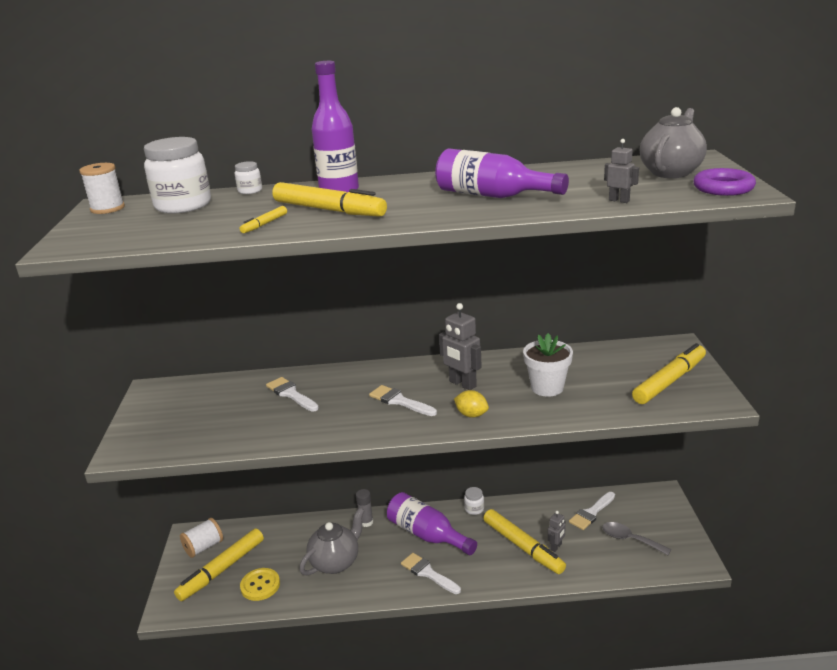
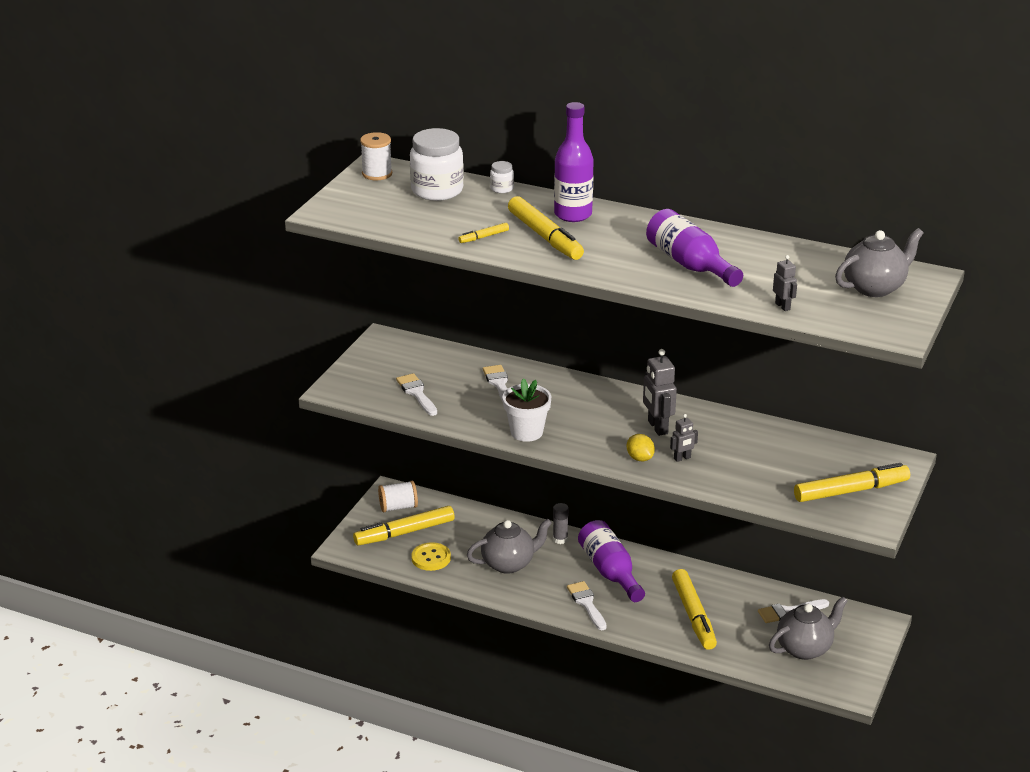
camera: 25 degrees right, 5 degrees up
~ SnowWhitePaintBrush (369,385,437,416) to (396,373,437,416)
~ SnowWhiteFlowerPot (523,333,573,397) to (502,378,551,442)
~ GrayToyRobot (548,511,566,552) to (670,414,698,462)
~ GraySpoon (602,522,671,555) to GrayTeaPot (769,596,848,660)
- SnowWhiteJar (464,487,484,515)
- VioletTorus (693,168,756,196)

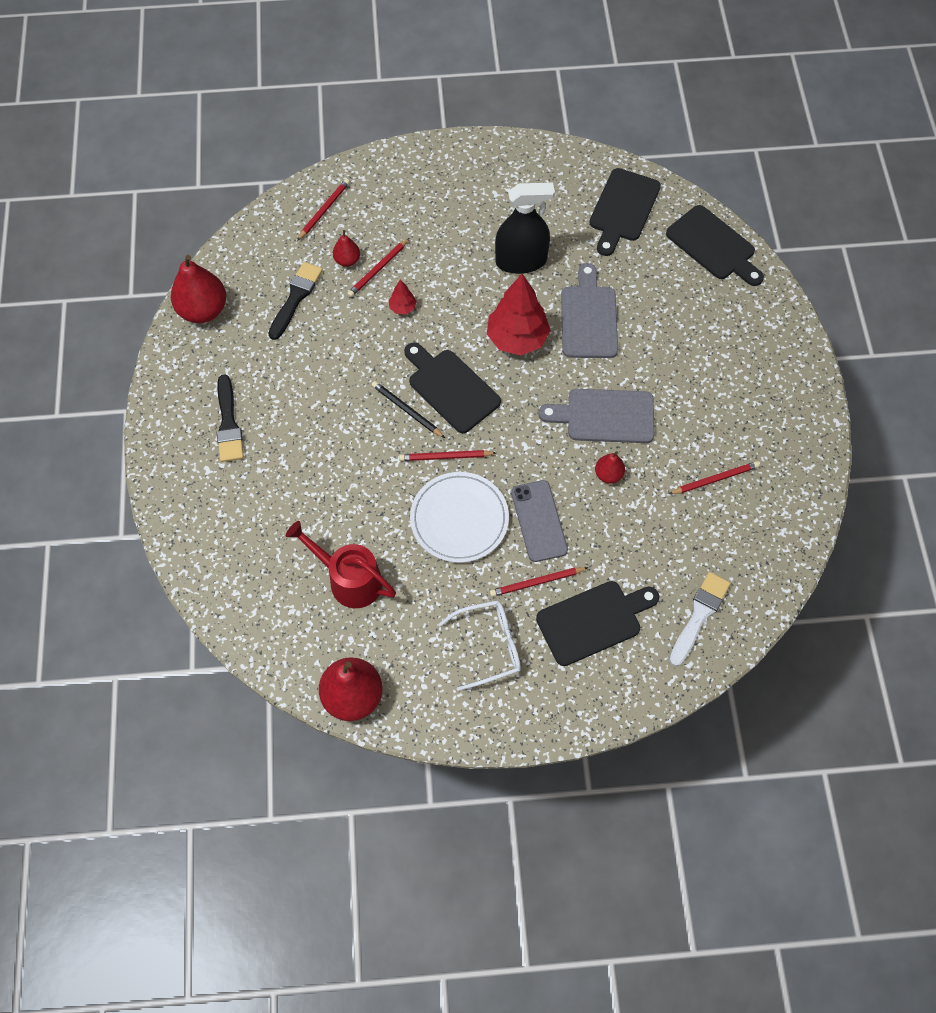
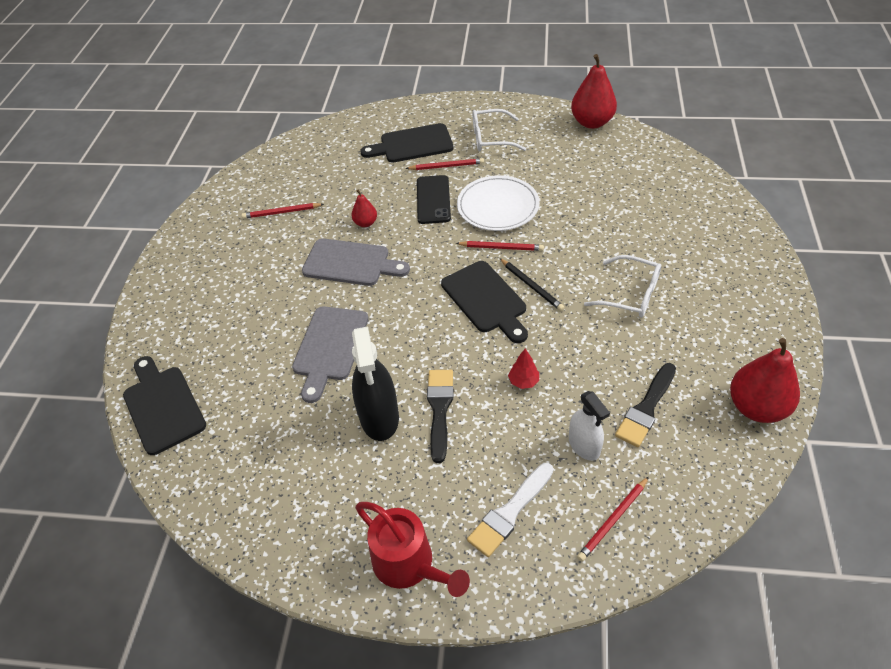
camera: 165 degrees left, 15 degrees down
~ EbonySprayBottle (495,183,555,274) = (352,327,399,441) 105 degrees counterclockwise
~ ScarletWateringPot (286,521,396,608) to (355,502,470,597)
~ GrayPhone (511,480,568,562) to EbonyPhone (417,175,451,224)
~ EbonyPaintBrush (216,374,244,462) to (427,370,453,463)
~ SnowWhitePaintBrush (669,572,731,666) to (467,463,554,557)
~ ScarletToyPear (333,230,360,267) to SnowWhiteSprayBottle (569,391,610,461)
+ SnowWhiteGlasses (584,255,661,317)
- ScarletWoodenPencil (347,238,409,297)
- ScarletToyTree (487,274,551,355)
- EbonyBreadBoard (589,168,661,256)

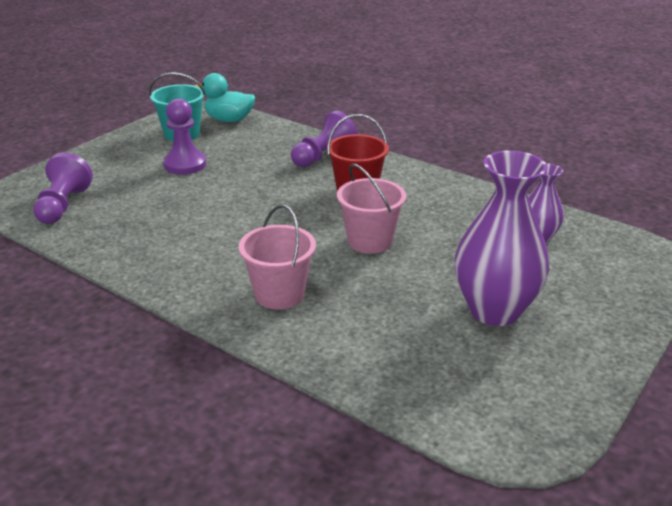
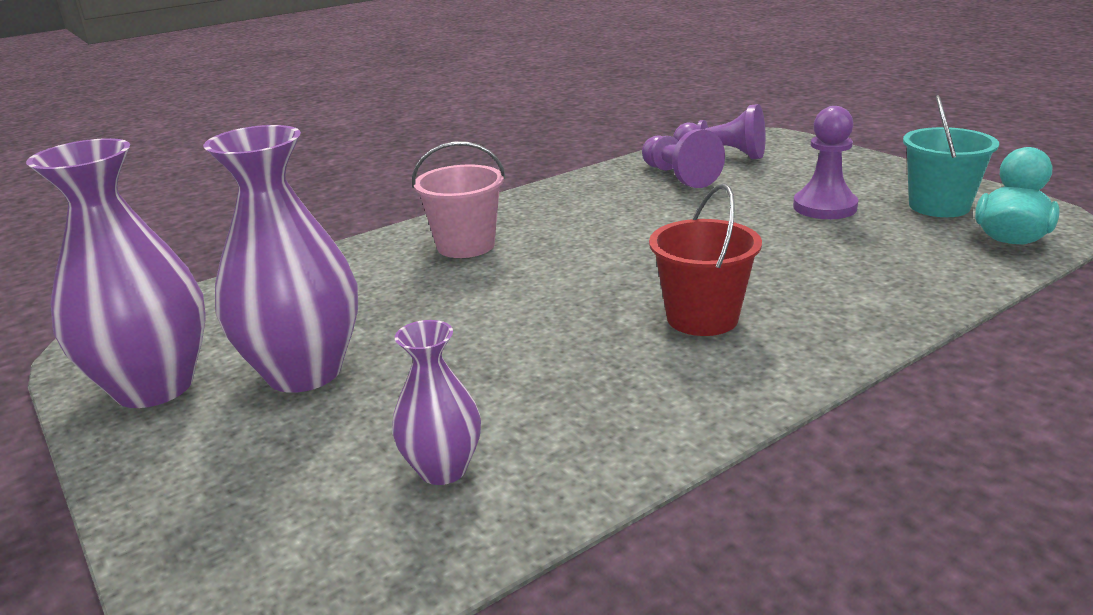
camera: 110 degrees right, 5 degrees down
+ VioletTallVase (26,138,206,408)
~ VioletGamePawn (291,111,357,167) to (642,129,725,188)
- RosyPail (337,163,406,254)

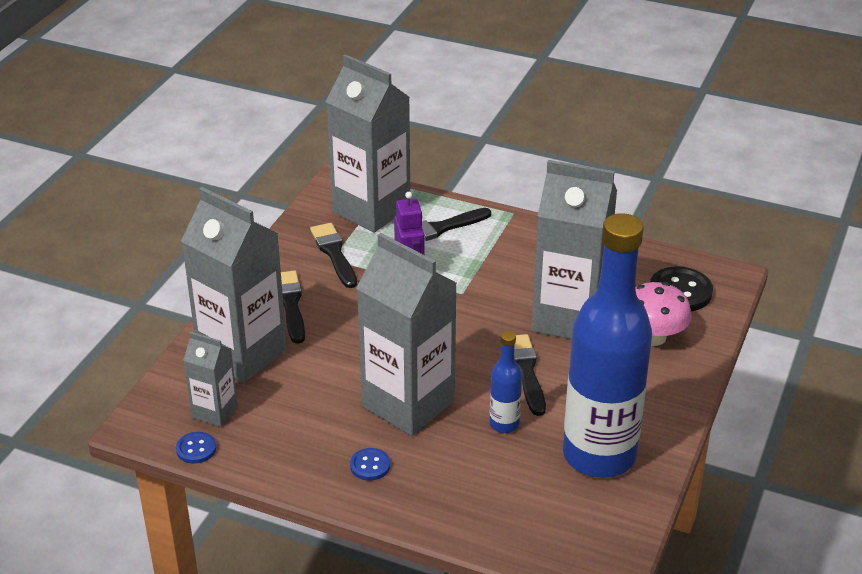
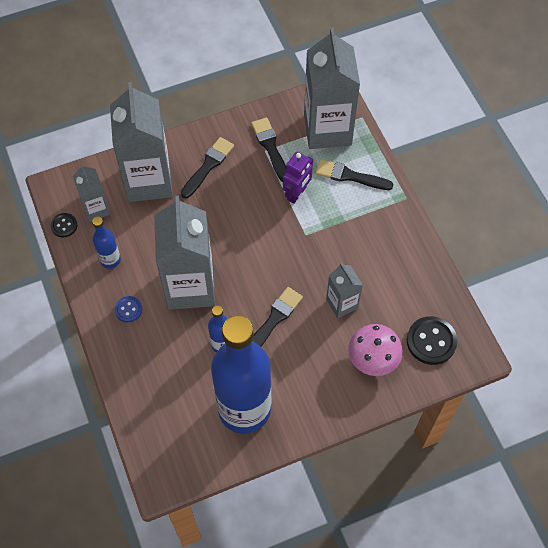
camera: 45 degrees right, 25 degrees up
~ BlueButton (176,432,216,464) to EbonyButton (51,213,77,238)
+ BlueFlask (92,217,121,269)
~ EbonyPaintBrush (310,223,357,288) = (251,118,286,182) 45 degrees counterclockwise
~ GrayMilkCarton (531,160,617,339) = (326,263,363,318) x0.50

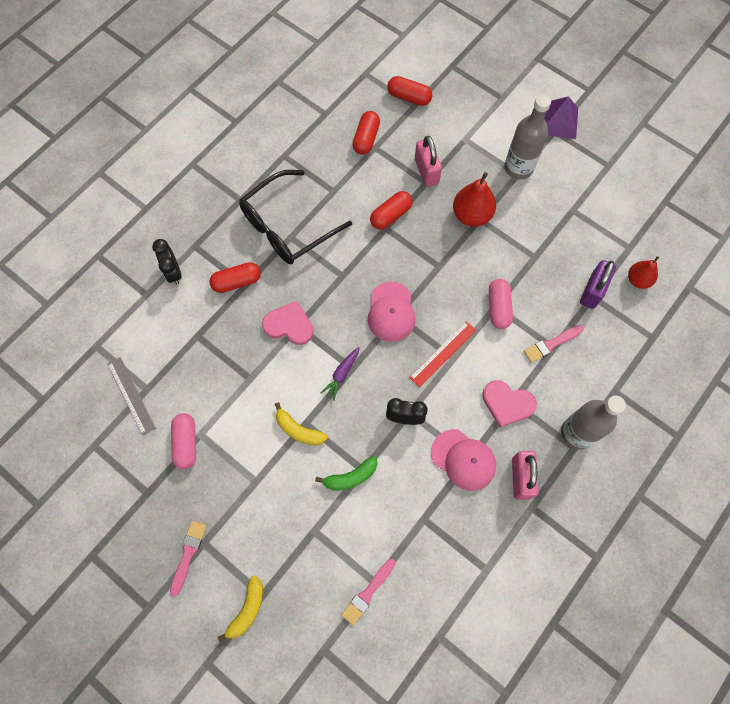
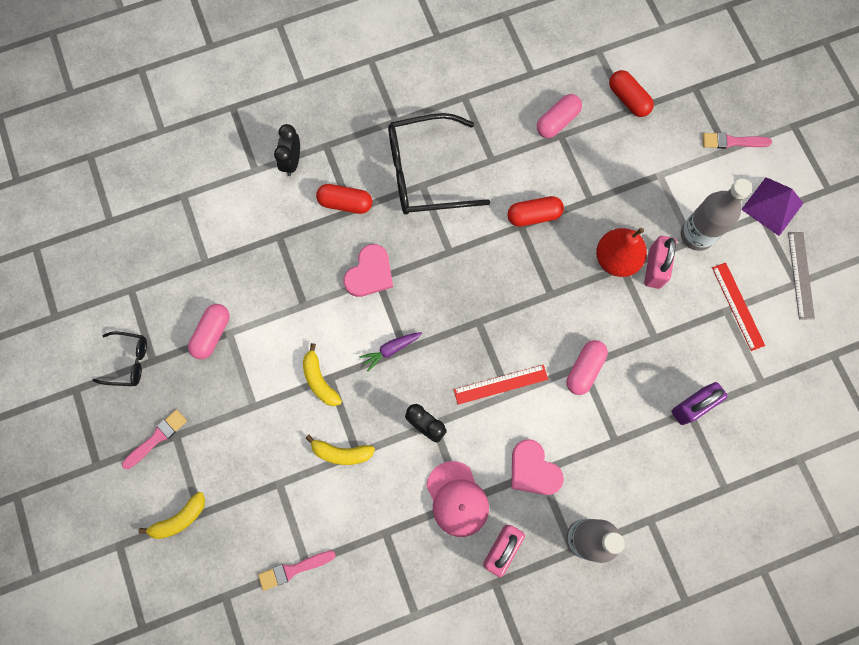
camera: 30 degrees right, 5 degrees up
+ EbonyGlasses (93,331,147,386)
~ EmeraldBananaFruit (315,456,377,490) to YellowBananaFruit (306,435,375,465)
~ RosyLoveHeart (262,301,314,345) = (343,244,393,297) 75 degrees clockwise
~ ScarletPillShape (353,111,380,155) to RosyPillShape (537,94,582,138)
~ RosyLock (415,136,442,187) to (644,236,677,289)
~ RosyPaintBrush (524,325,584,363) to (702,132,772,149)
+ ScarletStraightedge (712,263,765,351)
~ GrayStraightedge (107,357,156,435) to (788,232,815,319)
- RosyCap (368,282,415,342)
- ScarletToyPear (628,256,659,289)

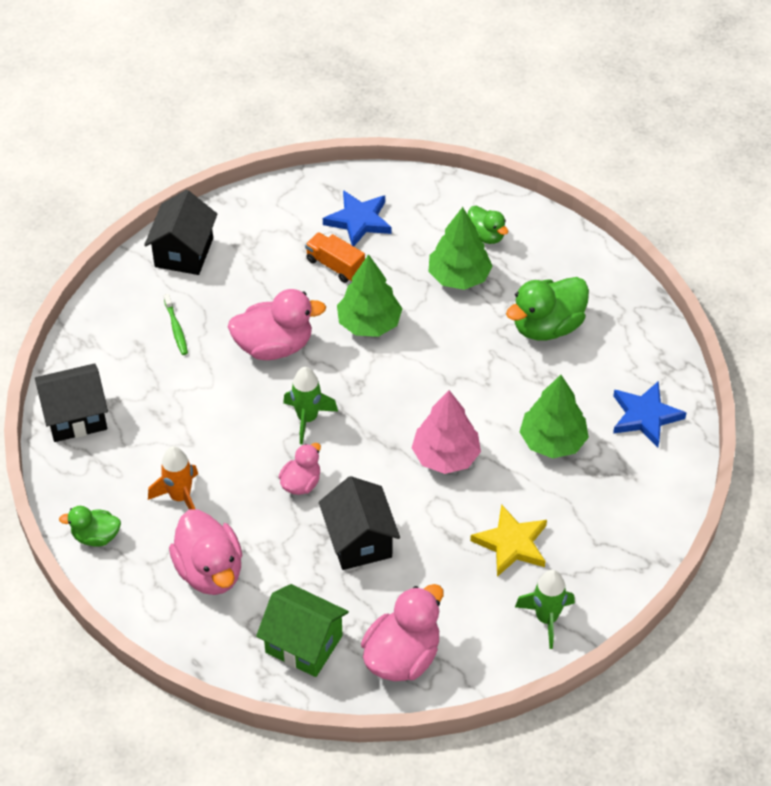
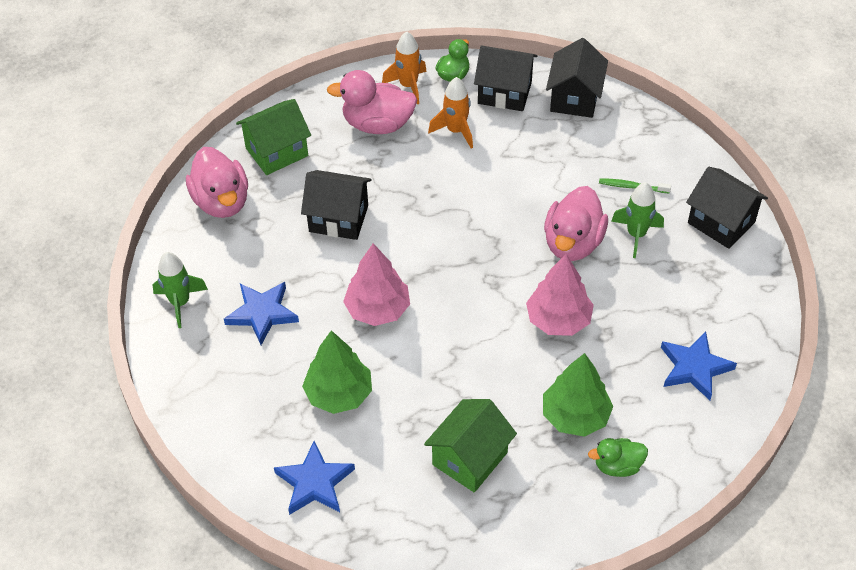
camera: 120 degrees right, 0 degrees up
~ YellowFivePointedStar (470,504,547,577) to BlueFivePointedStar (224,282,299,345)
+ OrangeToyRocket (382,31,427,104)
~ EmeraldRubberDuck (506,277,589,341) to EmeraldHouse (424,399,517,493)
+ EbonyHouse (474,45,538,111)
~ EmeraldToyTree (337,254,402,337) to RosyToyTree (526,254,594,336)
~ EmeraldToyRocket (283,367,338,445) to (611,182,664,258)
- RosyRubberDuck (279,443,321,495)
- OrangeToyTruck (305,232,365,283)

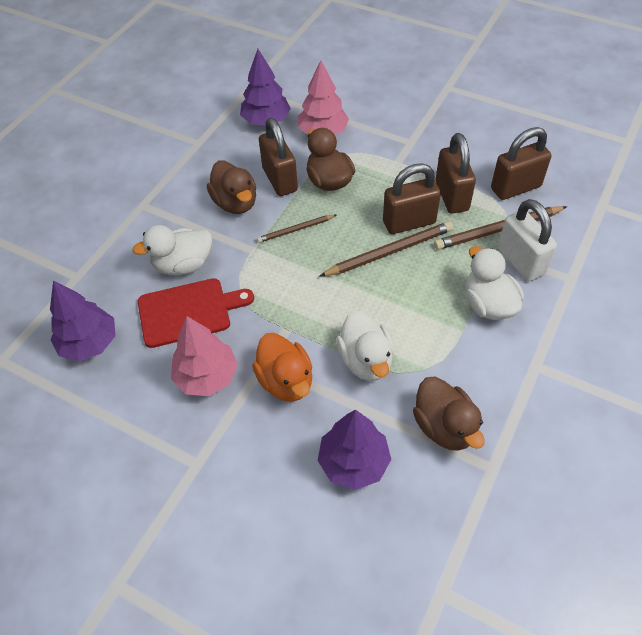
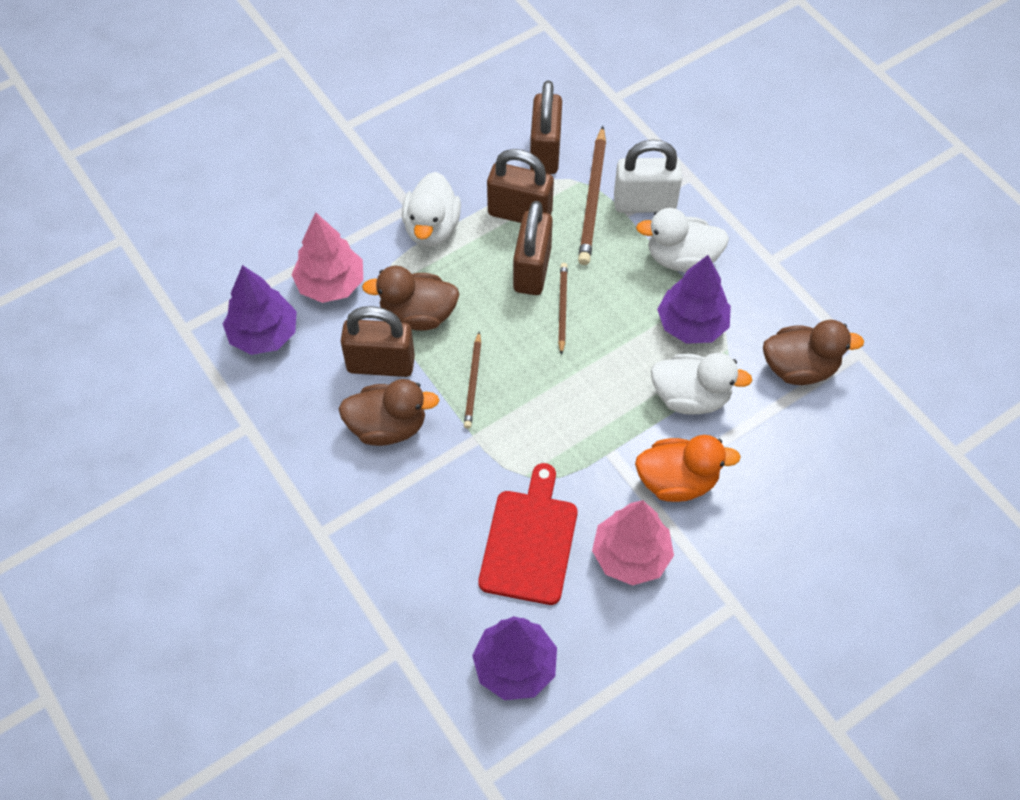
camera: 65 degrees left, 5 degrees up
~ SnowWhiteRubberDuck (132,225,212,275) to (402,172,461,247)
~ BrownWoodenPencil (320,222,453,276) = (558,263,568,355) x0.59
~ VioletToyTree (318,409,391,490) to (657,255,731,344)

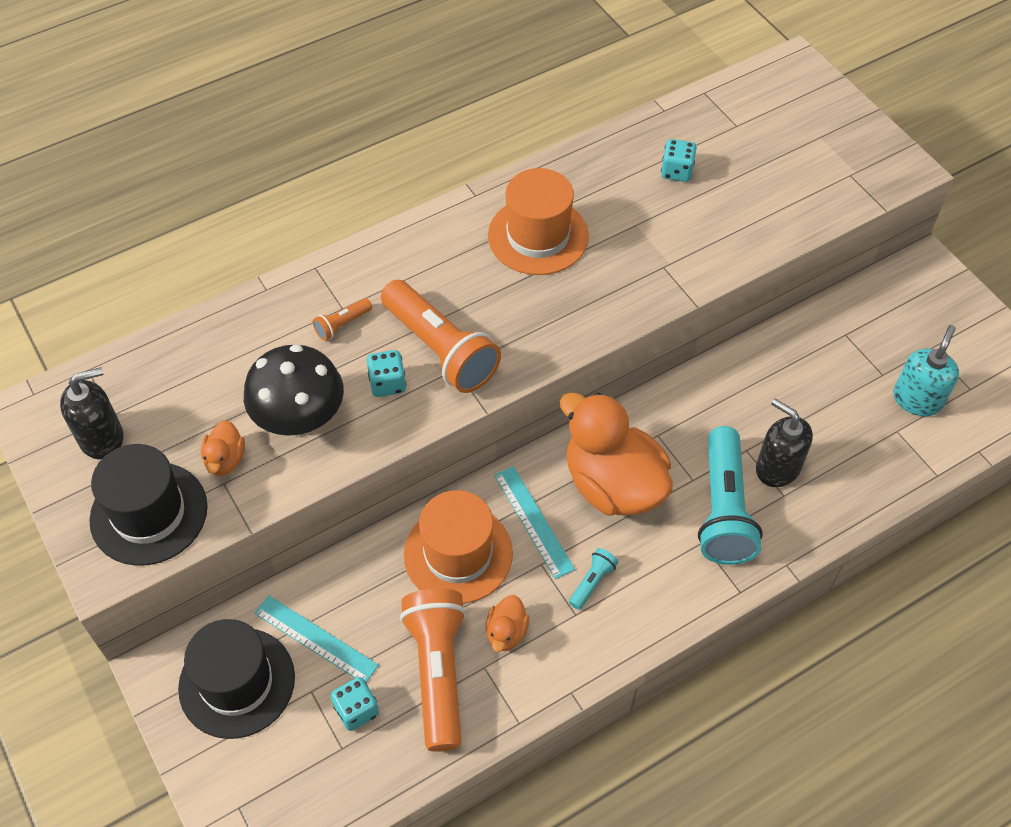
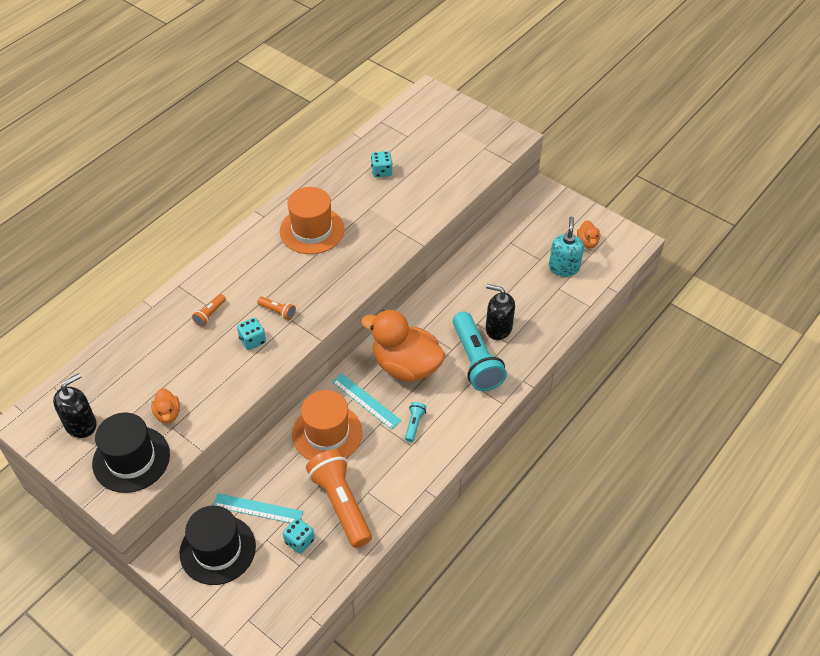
camera: 20 degrees left, 5 degrees down
~ OrangePocketTorch (381,280,501,393) = (257,297,296,320) x0.43
~ OrangeRubberDuck (485,595,529,652) to (577,220,600,248)
- EbonyMushroom (244,344,344,437)

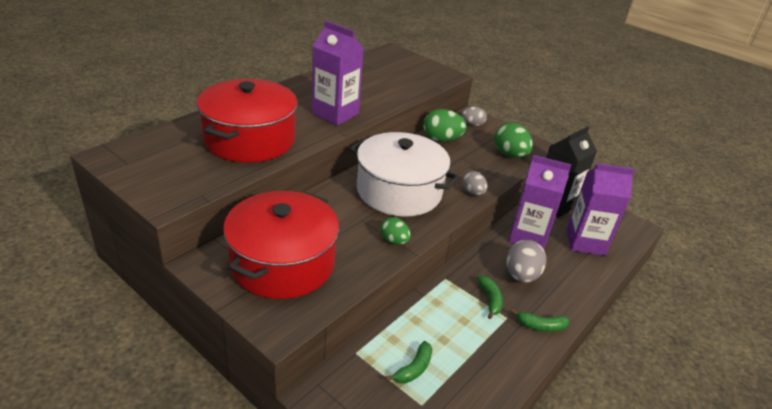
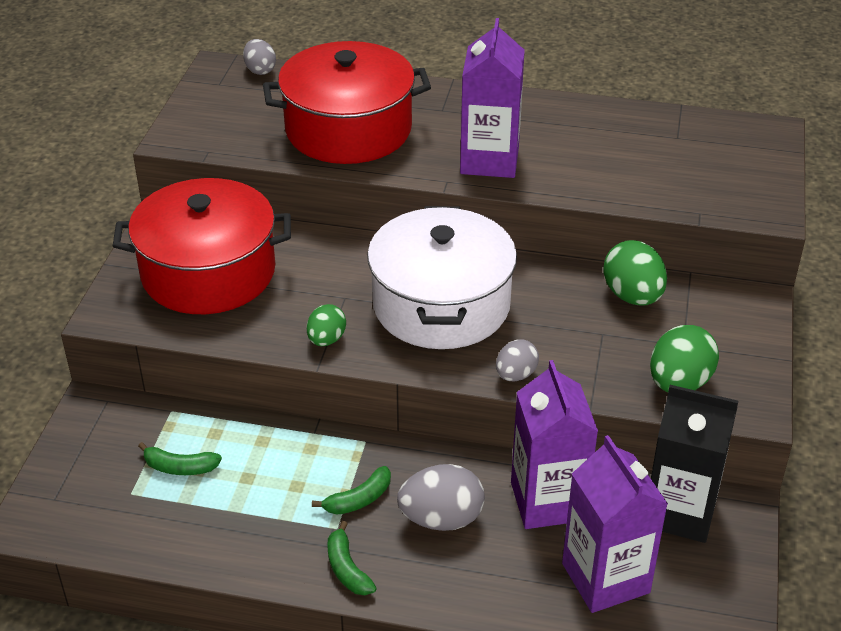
camera: 65 degrees right, 5 degrees up
~ GrayEgg (462,107,487,126) to (243,39,276,75)

